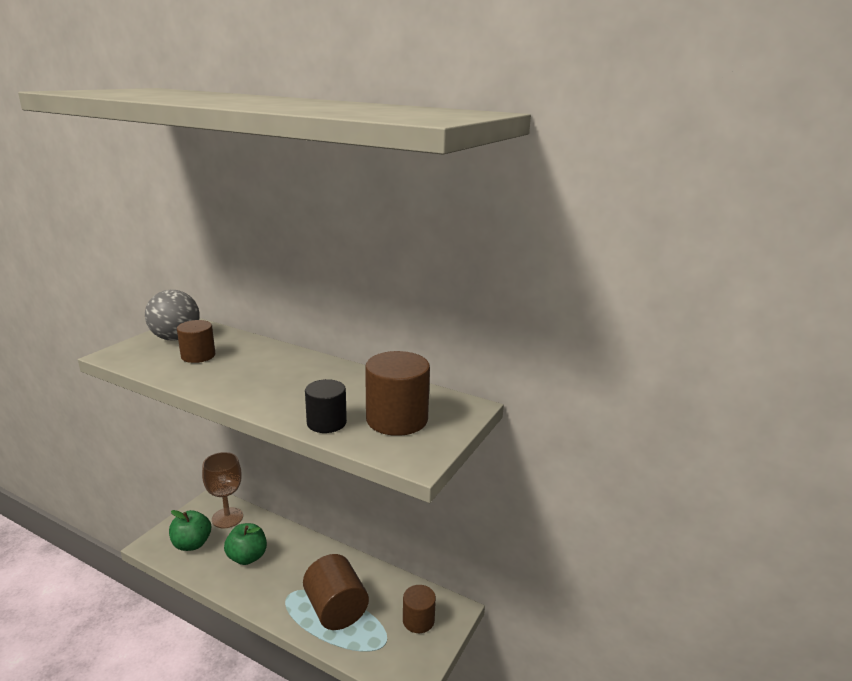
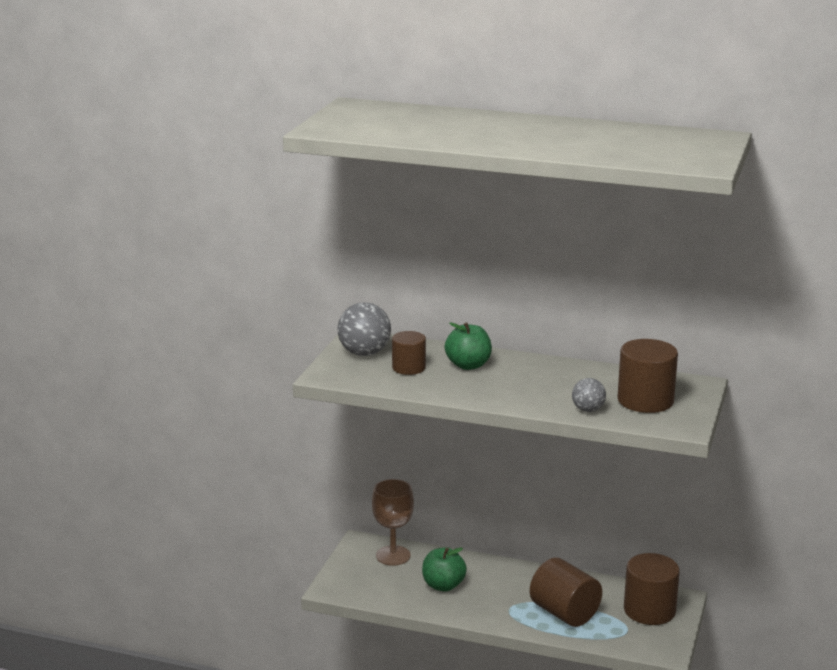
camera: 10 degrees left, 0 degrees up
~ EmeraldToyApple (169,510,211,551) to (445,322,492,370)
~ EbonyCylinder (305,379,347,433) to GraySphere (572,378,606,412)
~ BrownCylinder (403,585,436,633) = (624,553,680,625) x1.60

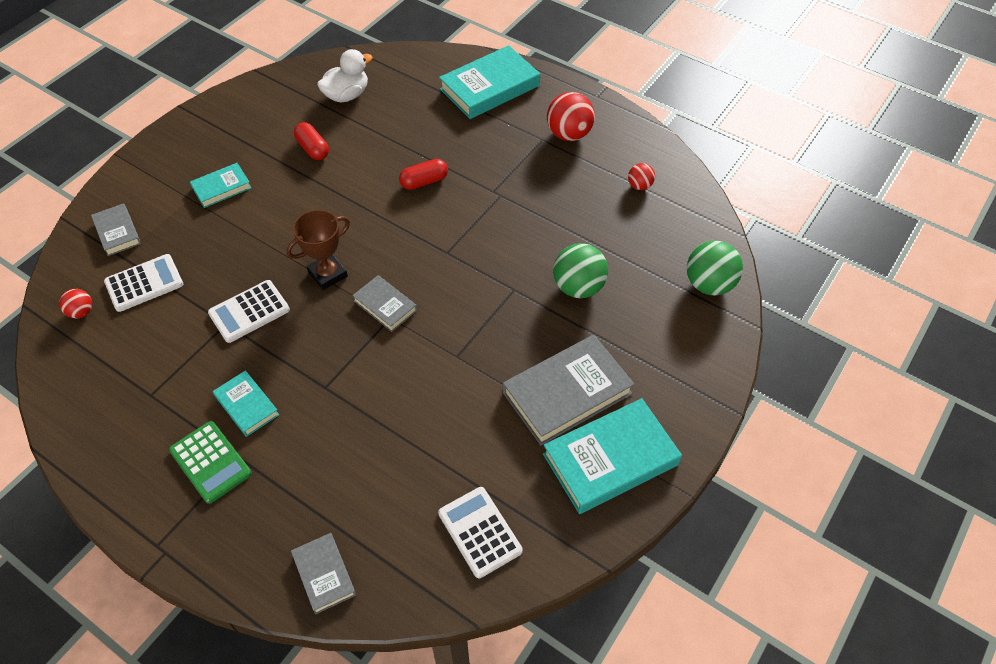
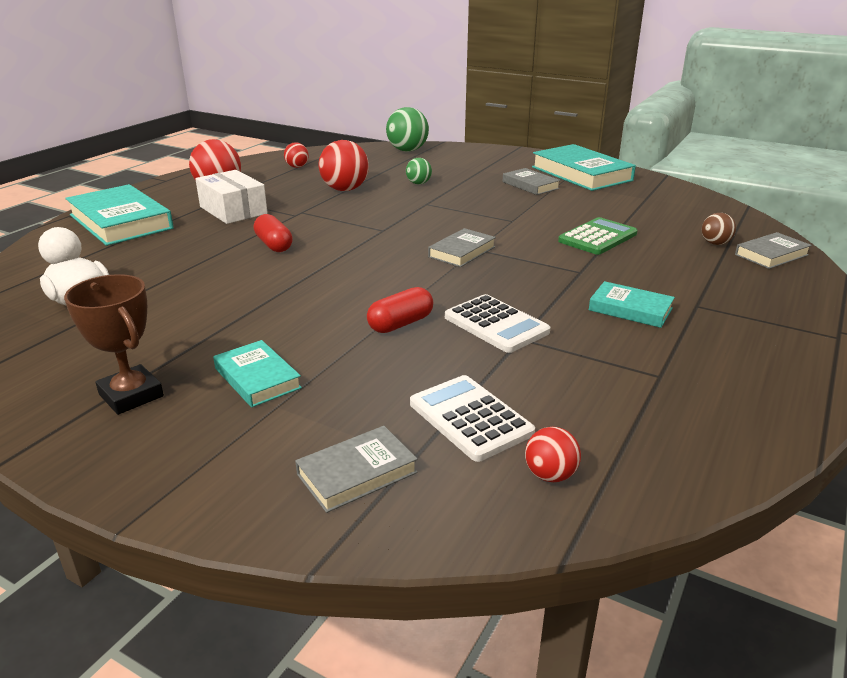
camera: 95 degrees left, 25 degrees down
~ BrownPrizeCup (286,210,350,290) to (64,274,164,415)
+ SnowWhitePackage (195,170,268,224)
+ ScarletSphere (319,140,369,191)
~ ScarletPillShape (294,122,329,160) to (367,287,433,333)
~ EmeraldSphere (553,243,608,298) = (406,158,432,184) x0.54
~ GrayBook (503,335,635,445) = (503,168,560,195) x0.54
~ EmeraldAddingMachine (169,421,252,504) to (558,217,638,255)
~ TealBook (213,370,279,437) = (589,281,675,328) 75 degrees clockwise
+ BrownSphere (702,213,736,245)
- SnowWhiteAddingMachine (438,487,523,578)

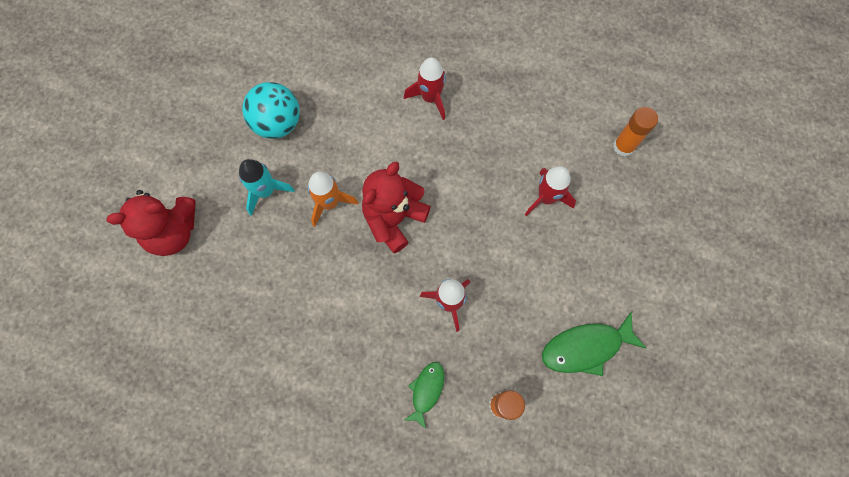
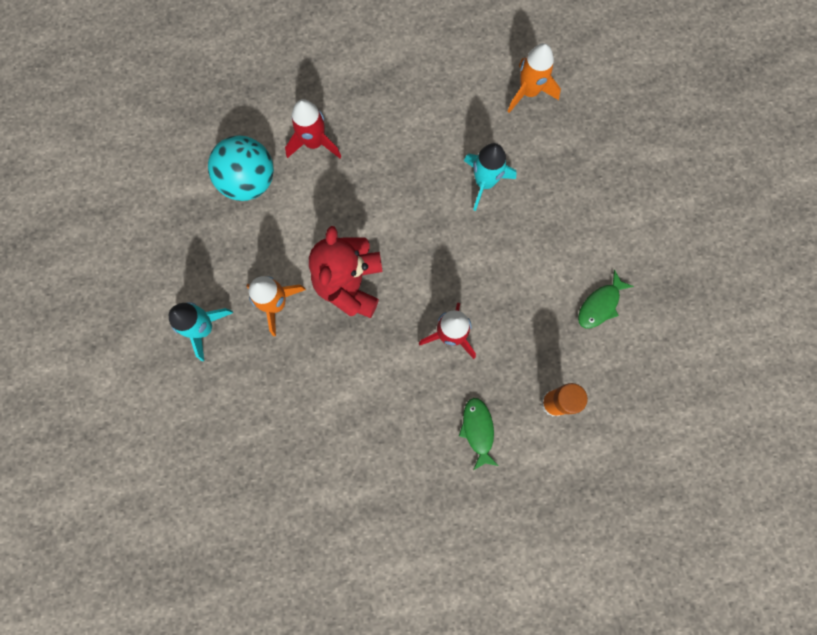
camera: 30 degrees left, 5 degrees up
~ TealSphere (242,82,300,139) to (208,136,274,201)
~ ScarletToyRocket (525,166,576,216) to TealToyRocket (464,143,517,211)
~ OrangeGlue (613,107,658,157) to OrangeToyRocket (508,43,561,113)
~ EmeraldFishFigure (542,312,646,376) = (578,270,634,328) x0.61
- ScarletTeddyBear (106,190,195,256)

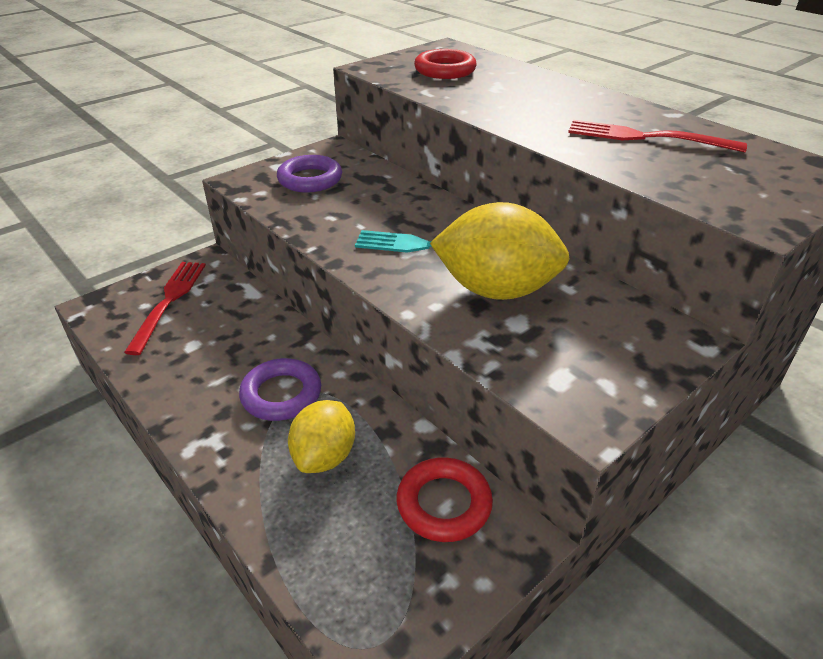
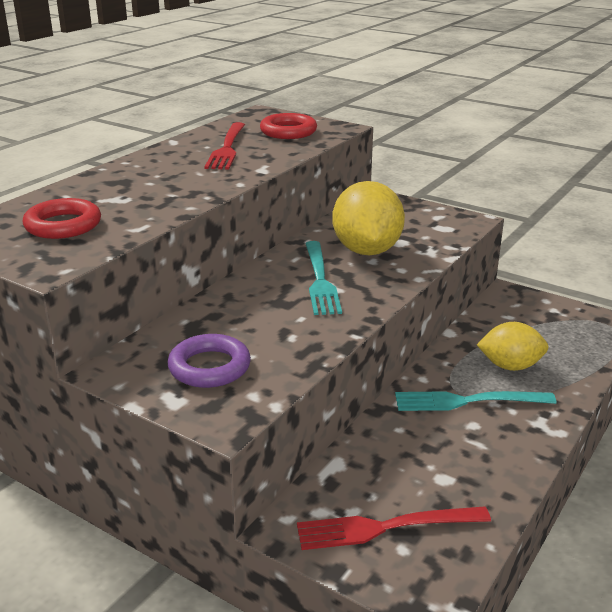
camera: 105 degrees left, 10 degrees down
~ ScarletTorus (397,457,493,542) to (260,113,317,139)
~ VioletTorus (239,358,321,421) to TealFork (395,391,557,411)

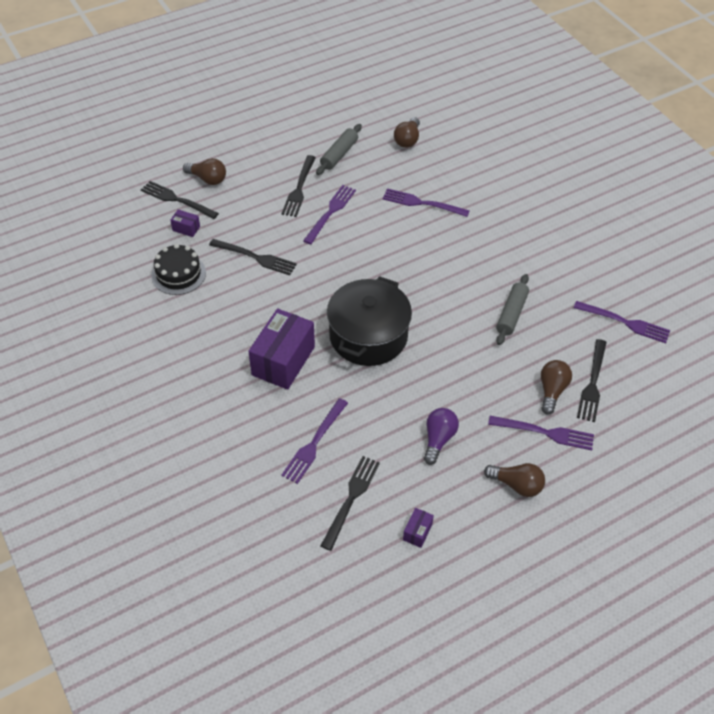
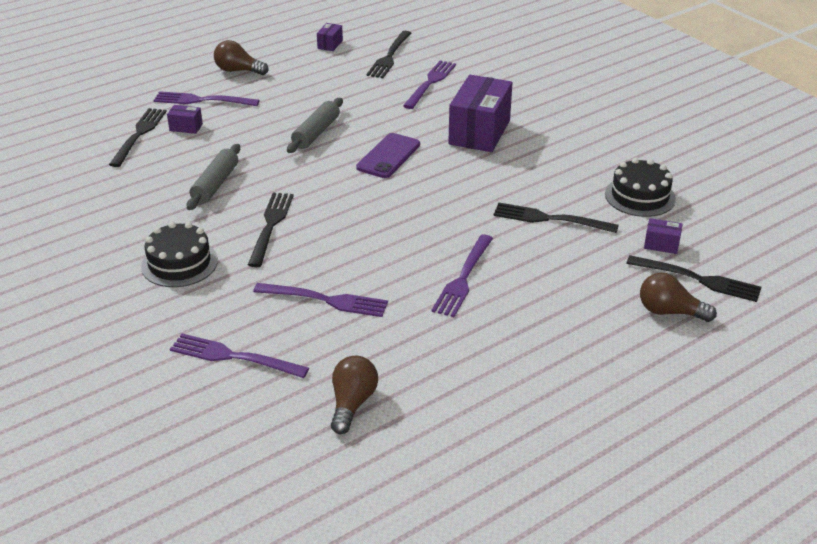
camera: 175 degrees right, 15 degrees down
+ EbonyGateau (141,222,218,287)
~ BrownBulb (541,360,572,415) to VioletPackage (167,105,203,134)
~ VioletFork (574,301,670,343) to (170,334,309,378)
~ EbonyFork (281,155,316,217) to (248,193,294,267)
~ GrayRollingPin (316,124,362,175) to (287,98,343,153)
~ EbonyPot (327,276,412,366) to VioletPhone (356,133,420,178)
- VioletBulb (424,408,459,465)

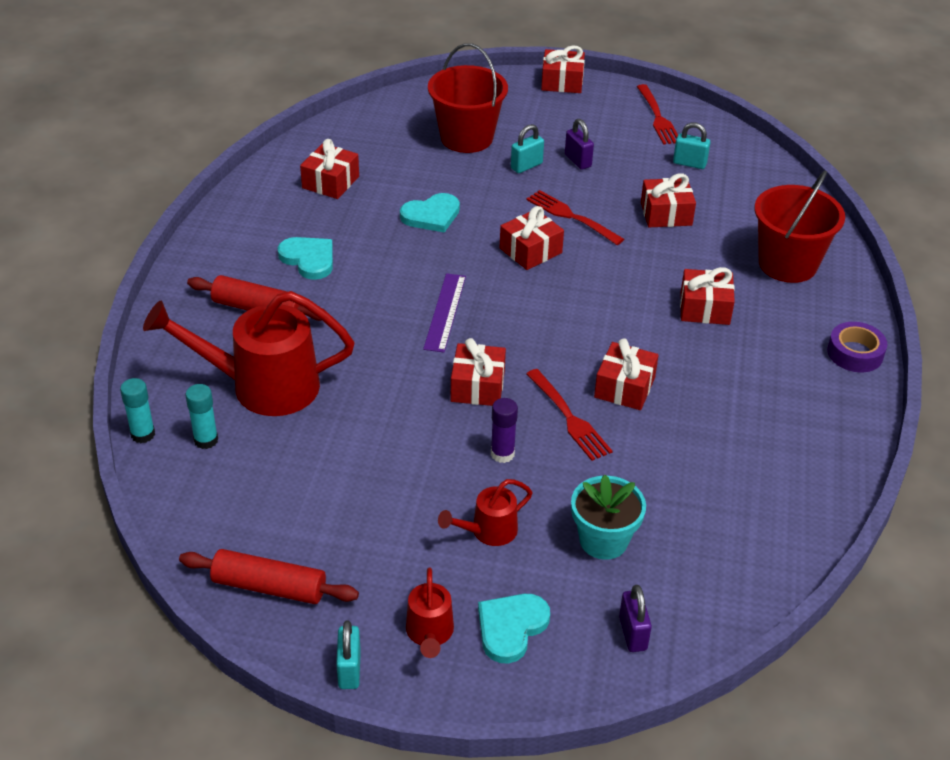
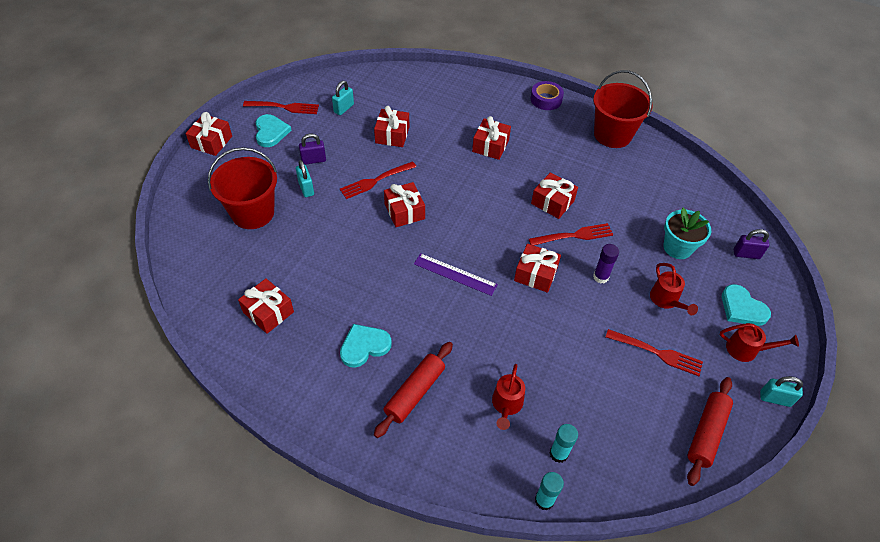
camera: 75 degrees left, 10 degrees up
~ TealLoveHeart (400,193,460,233) to (255,114,292,147)
~ ScarletWateringPot (143,291,354,416) = (492,364,525,430) x0.49
~ ScarletPail (754,170,845,283) to (593,70,653,148)
+ ScarletFork (606,329,703,376)

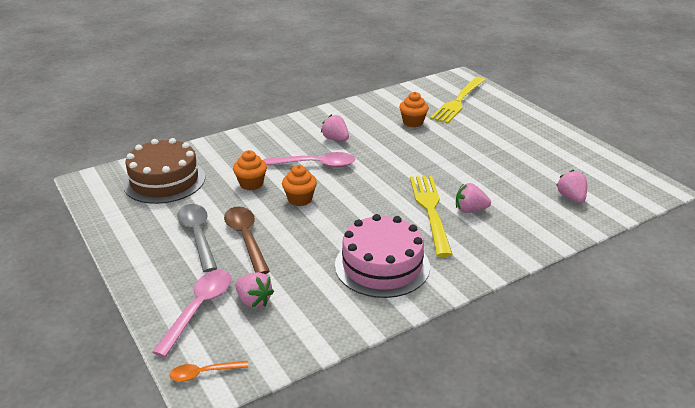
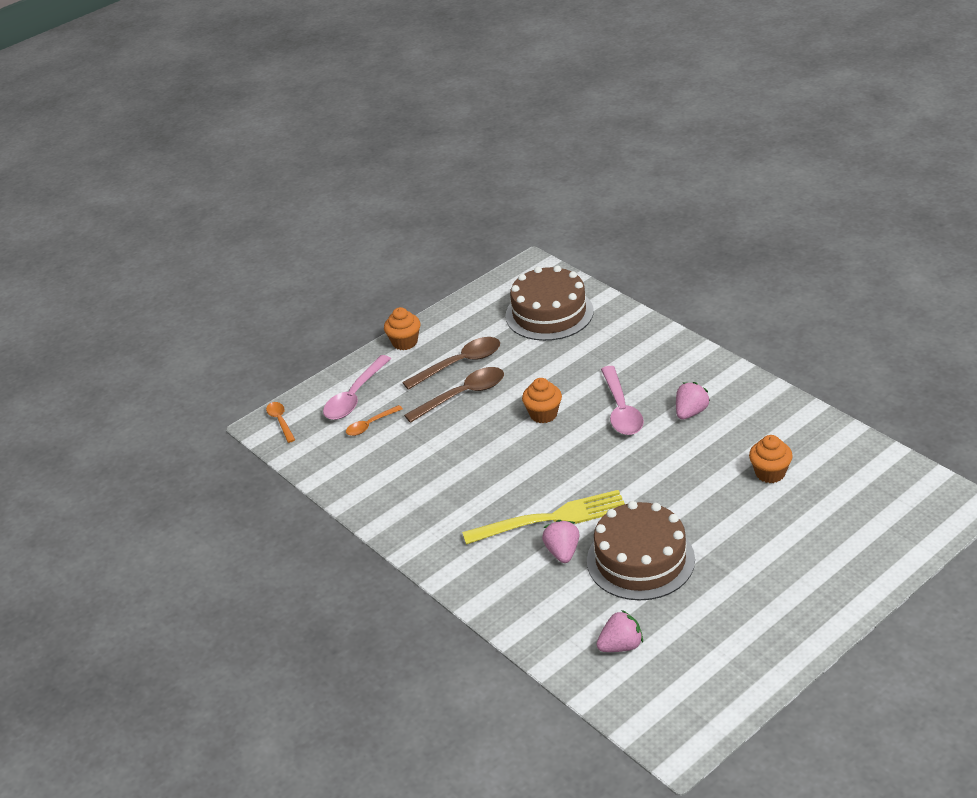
camera: 85 degrees right, 5 degrees up
~ RosySpoon (152,270,231,357) = (323,355,391,420) 105 degrees clockwise
~ RosyBerry (235,272,274,308) to OrangeSpoon (346,405,403,436)
~ OrangeMuffin (233,150,267,190) to (384,307,420,350)
~ GraySpoon (177,204,217,272) to BrownSpoon (402,337,500,390)
+ BrownGateau (587,501,695,601)
- RosyGateau (335,214,430,298)
- YellowFork (430,77,485,124)

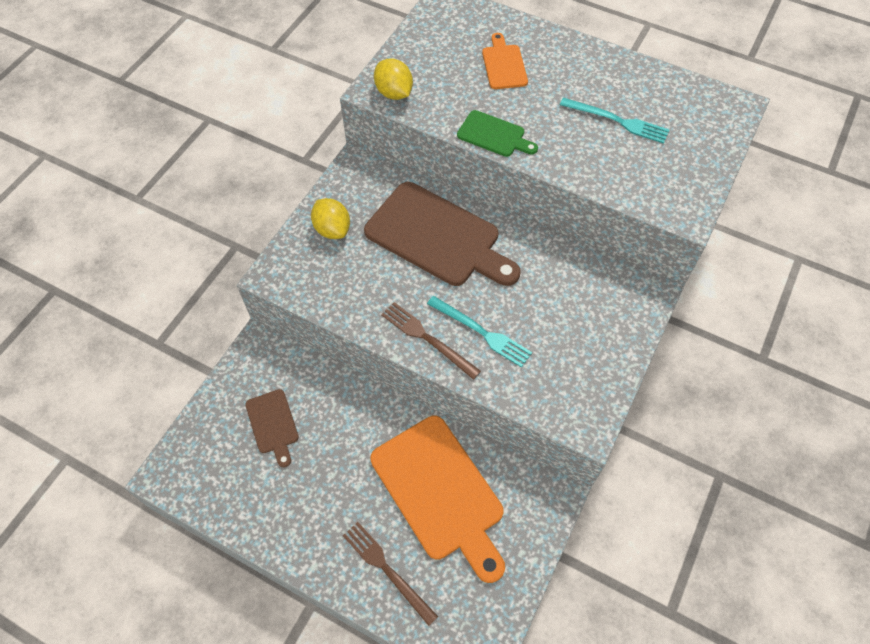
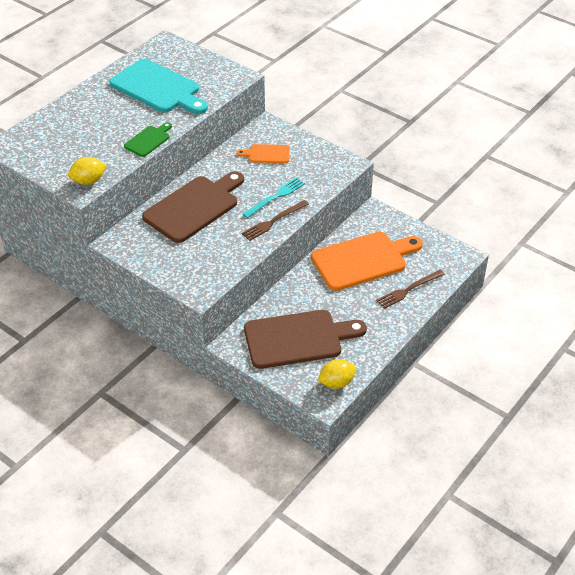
camera: 80 degrees left, 15 degrees down
~ TealFork (560,98,669,144) to TealBreadBoard (109,59,208,114)
~ OrangeBreadBoard (482,33,528,89) to (236,144,290,163)
~ BrownBreadBoard (245,389,299,468) = (244,310,367,369) x2.05
~ YellowCitrusFruit (311,198,350,239) to (318,359,356,389)

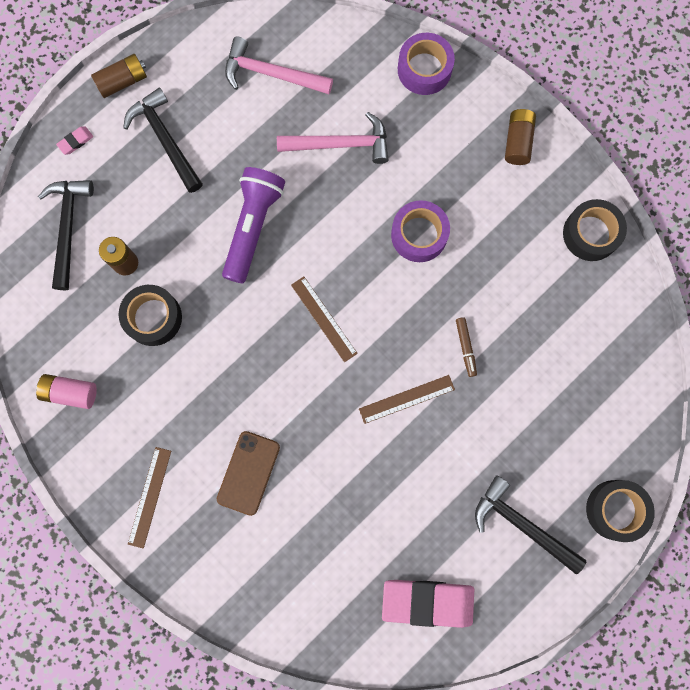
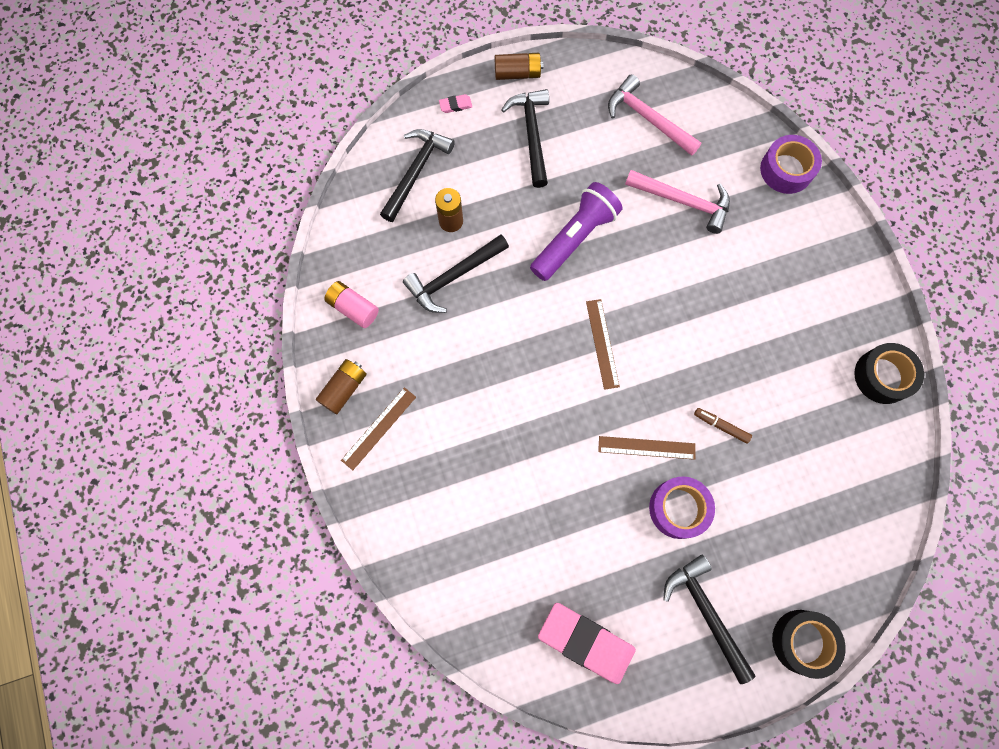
camera: 25 degrees right, 5 degrees down
~ BrownAaBattery (505,109,536,165) to (316,359,367,414)
~ EbonyStickyTape (119,285,182,346) to EbonyClawHammer (403,234,509,313)
~ VioletStickyTape (391,200,450,262) to (649,477,715,539)
~ BrownMarkerPen (456,317,477,377) = (694,408,752,444) 105 degrees clockwise
- BrownPhone (217,431,280,516)

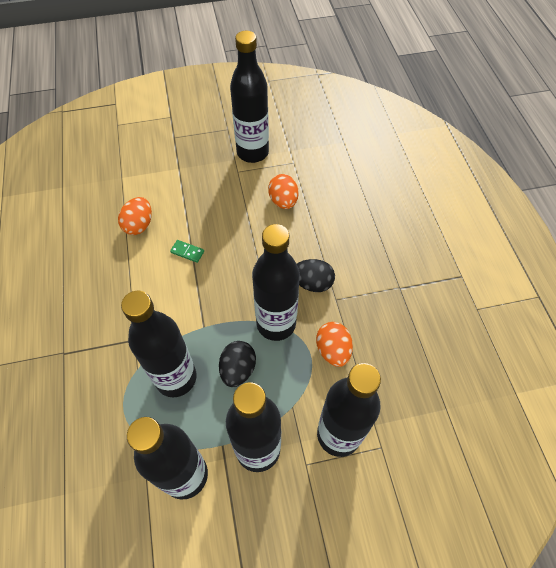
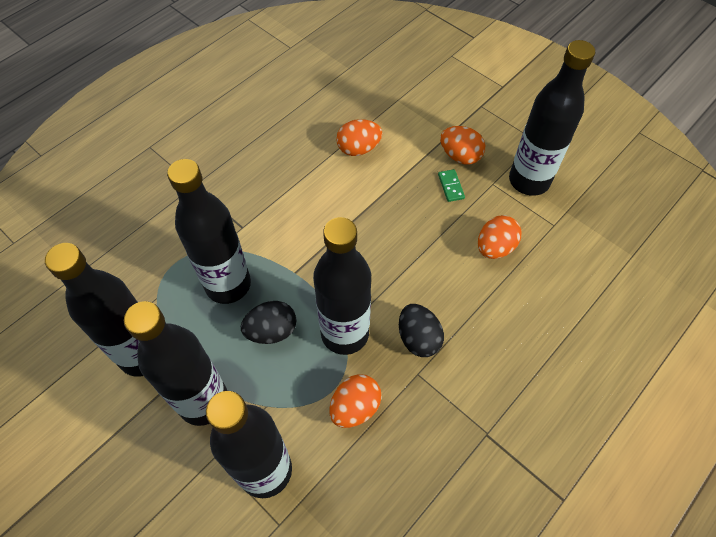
camera: 55 degrees right, 0 degrees up
~ EmeraldDomino (170,240,204,263) to (438,169,465,202)
+ OrangeEgg (440,126,485,165)

